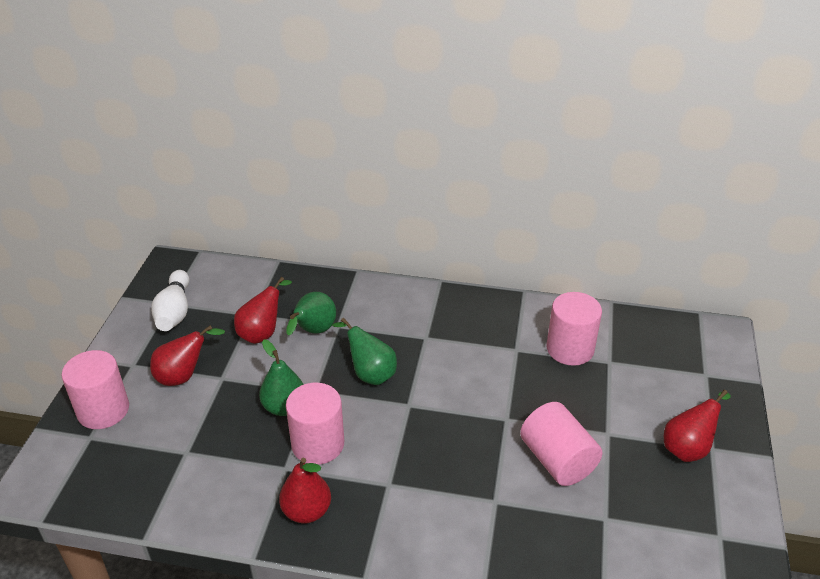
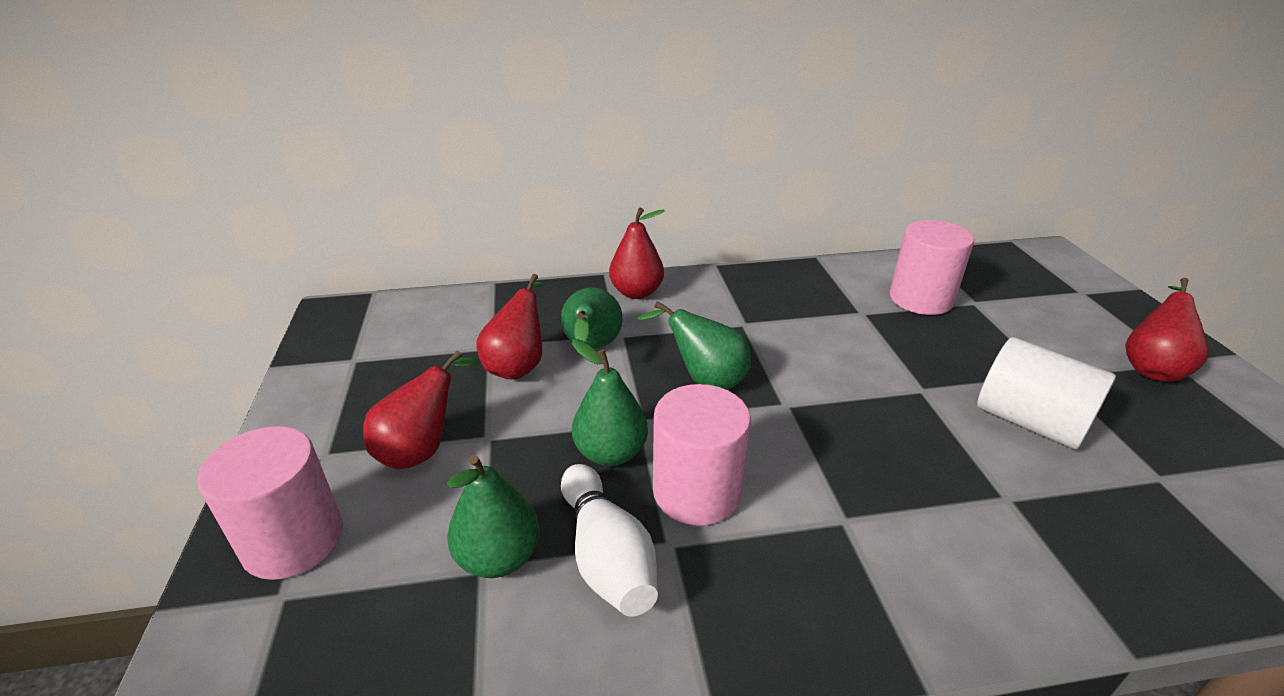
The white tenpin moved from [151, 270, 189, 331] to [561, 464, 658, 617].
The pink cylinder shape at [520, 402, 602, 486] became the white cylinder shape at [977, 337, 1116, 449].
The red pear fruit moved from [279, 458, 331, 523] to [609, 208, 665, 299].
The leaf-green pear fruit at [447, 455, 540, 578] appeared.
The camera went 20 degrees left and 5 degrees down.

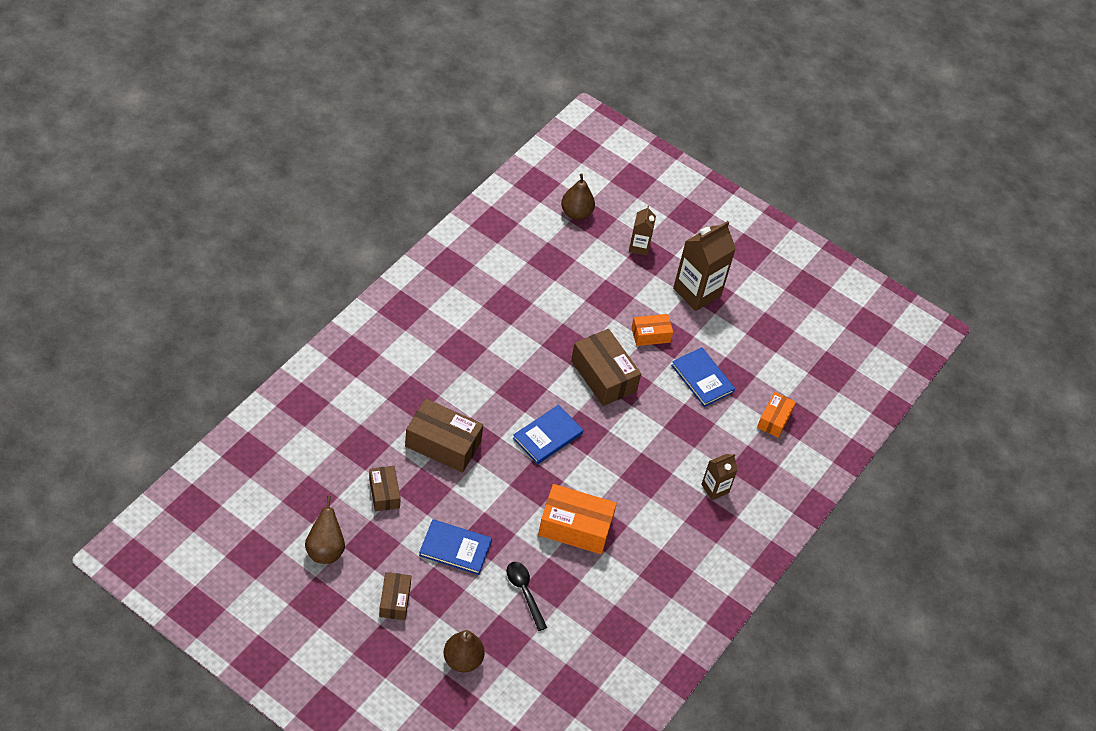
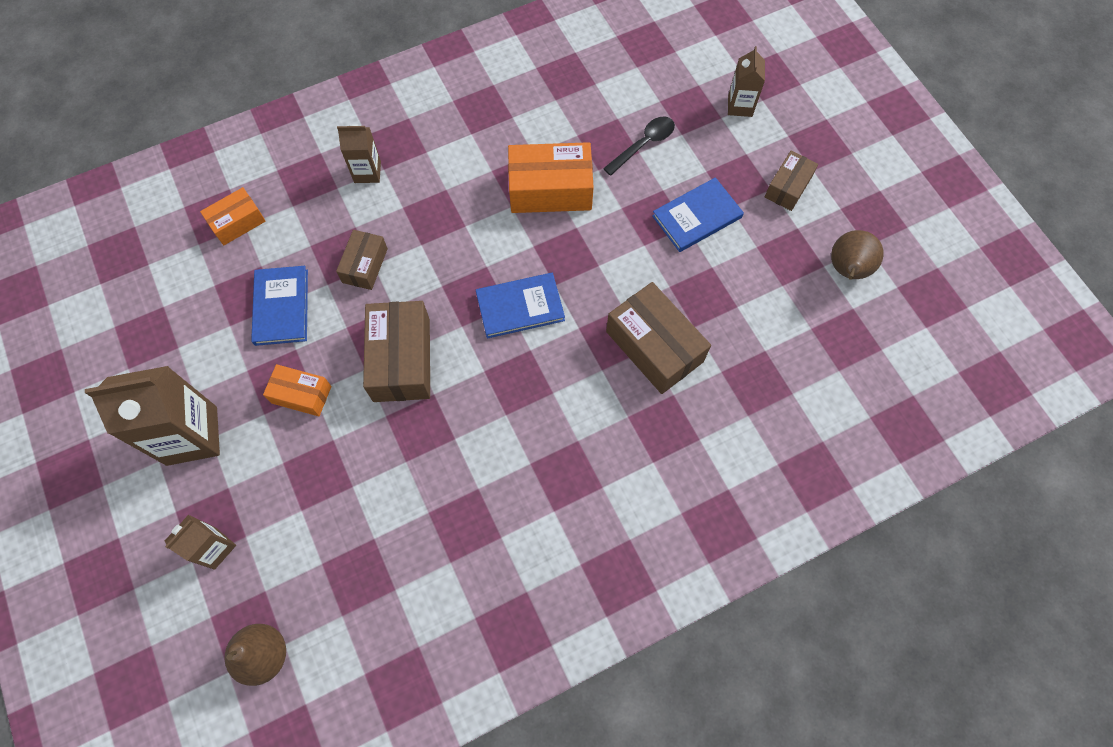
The brown package moved from [369, 466, 401, 511] to [336, 230, 388, 290].
The bright orange package at [538, 484, 617, 554] turned 45 degrees counterclockwise.
The cobalt book at [419, 519, 492, 575] turned 75 degrees counterclockwise.
The ebony spoon at [507, 562, 547, 631] turned 135 degrees counterclockwise.
The brown pear fruit at [444, 630, 485, 672] was replaced by the brown carton at [728, 46, 765, 117].
The camera went 145 degrees left and 15 degrees up.

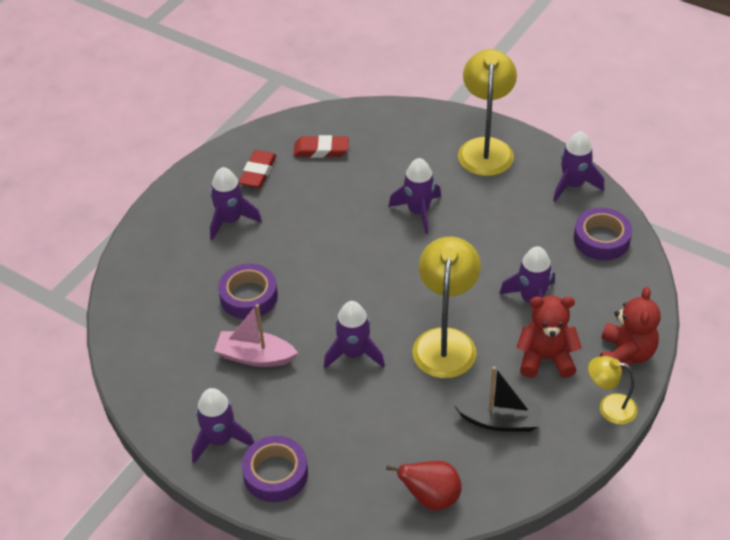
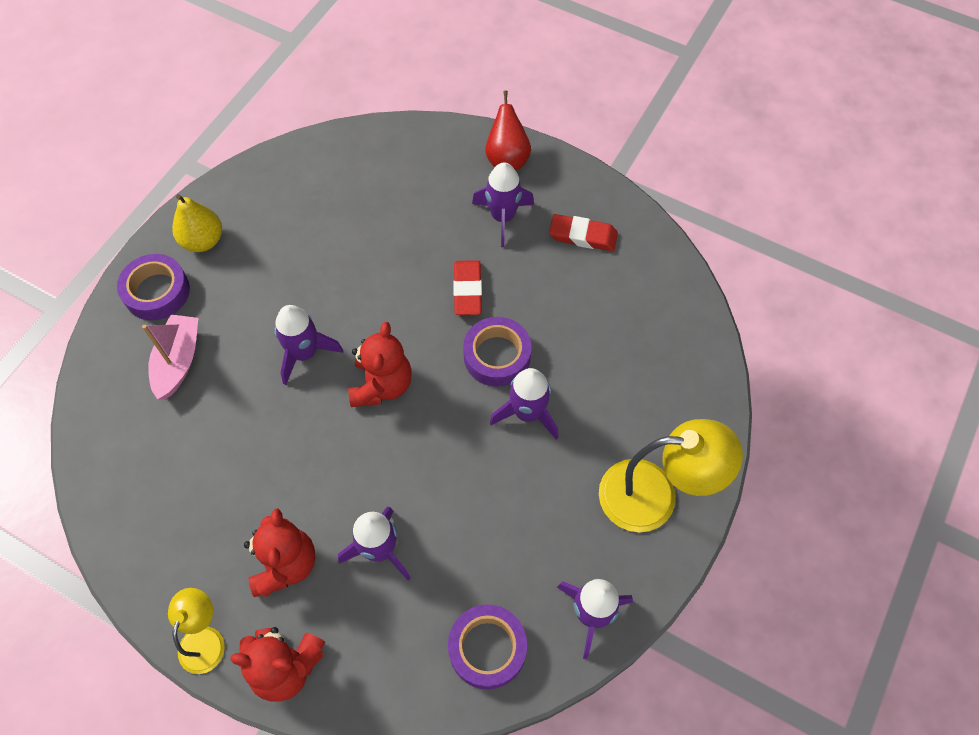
The red gum eraser moved from [293, 135, 349, 158] to [453, 260, 482, 315].
The golden desk lamp at [413, 237, 481, 378] disappeared.
The royal purple tape moved from [218, 264, 278, 319] to [463, 317, 532, 387].
The pink boat moved from [214, 304, 298, 367] to [142, 314, 198, 400].
The ebony boat at [454, 366, 541, 432] disappeared.
The royal purple toy rocket at [192, 388, 254, 464] was replaced by the golden pear fruit at [172, 194, 222, 252].
The red pear fruit moved from [386, 461, 462, 511] to [485, 90, 531, 170].
The red stuffed bear at [349, 322, 412, 407] appeared.
The camera went 85 degrees right and 15 degrees up.

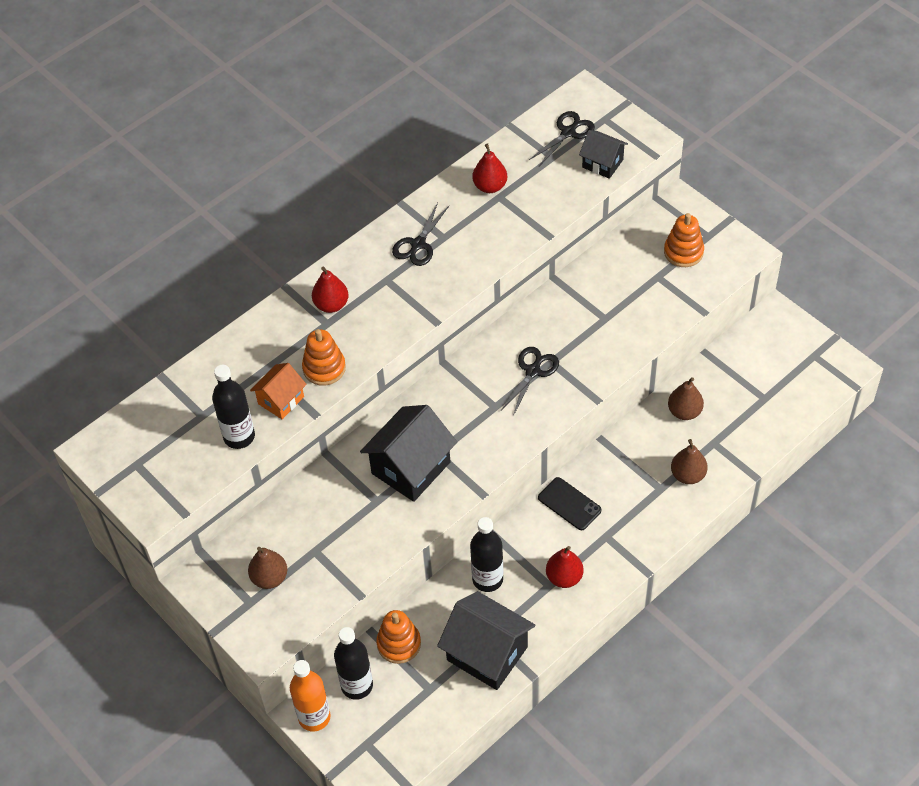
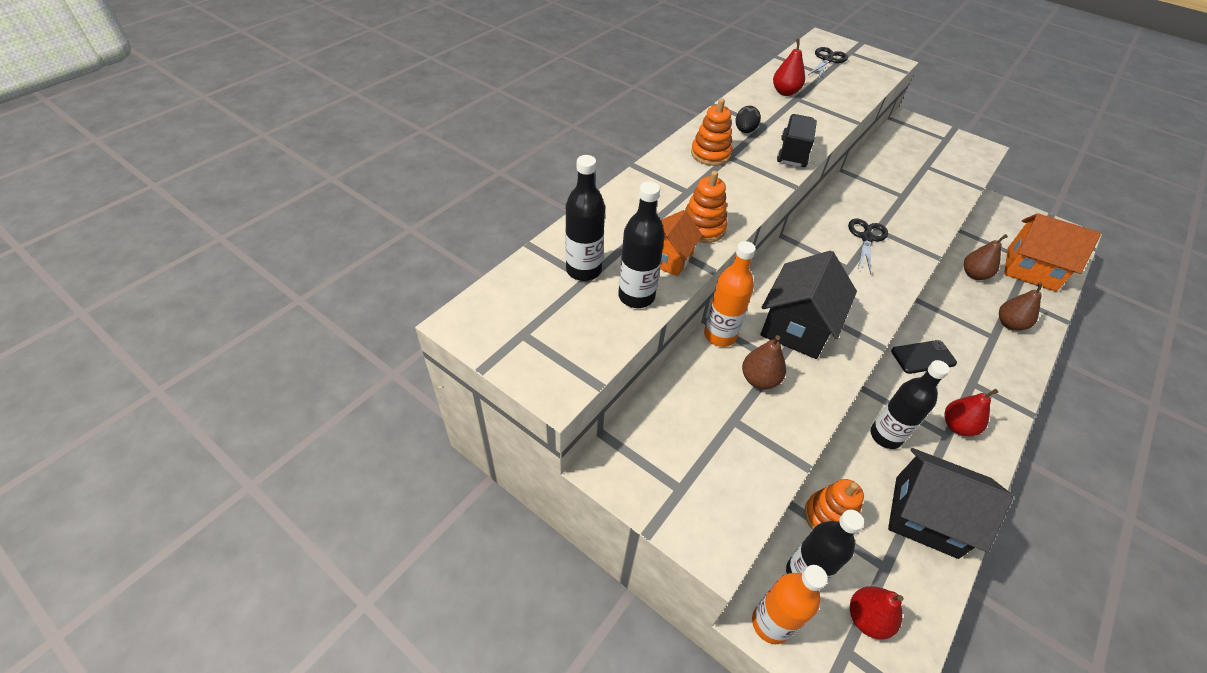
The ebony toy house at [579, 130, 628, 179] disappeared.
The ebony pair of scissors at [392, 202, 449, 266] was replaced by the ebony egg shape at [735, 106, 761, 133].
The bright orange stacking rings moved from [664, 213, 704, 267] to [691, 99, 733, 166].
The red pear fruit moved from [312, 267, 349, 313] to [850, 586, 904, 640].
The ebony smartphone at [538, 477, 601, 530] turned 45 degrees counterclockwise.
The brown pear fruit moved from [248, 547, 287, 589] to [742, 335, 786, 389].
The ebony lorry at [777, 114, 817, 167] appeared.
The ebony bottle at [565, 155, 605, 281] appeared.
The bright orange toy house at [1004, 213, 1101, 292] appeared.
The bright orange bottle at [704, 241, 756, 347] appeared.
The camera went 15 degrees left and 5 degrees down.

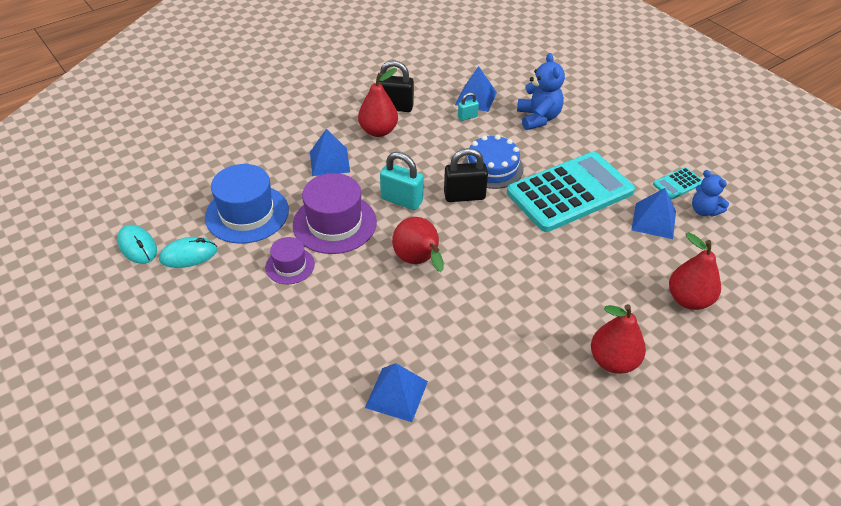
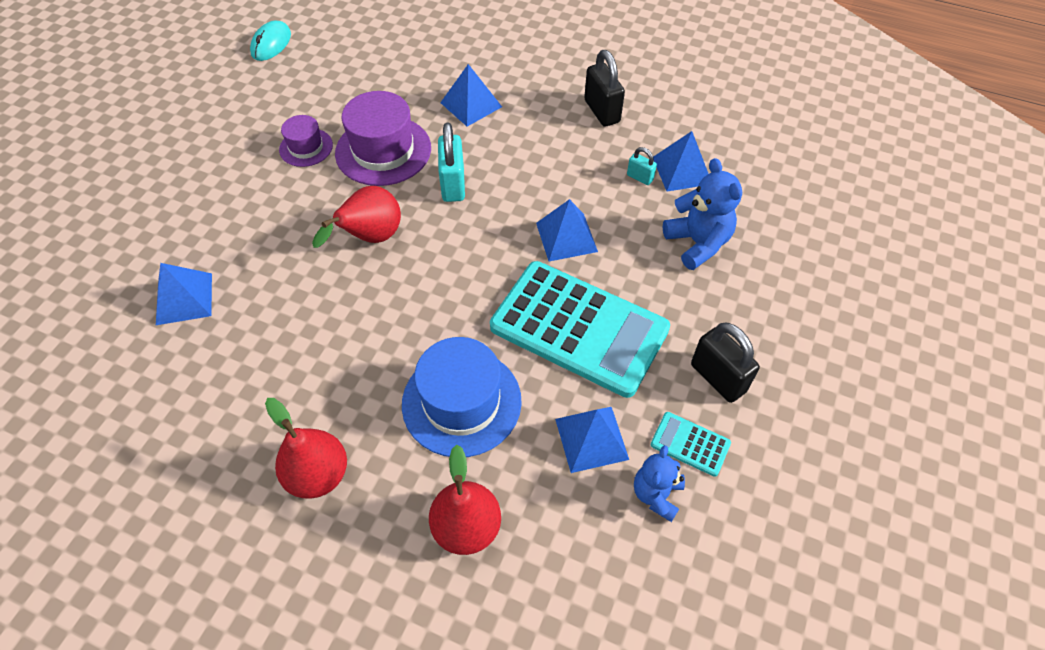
The cobalt stuffed bear at [517, 53, 565, 130] turned 75 degrees counterclockwise.
The red pear fruit at [358, 68, 398, 137] disappeared.
The cobalt layer cake at [462, 135, 524, 189] was replaced by the cobalt solid pyramid at [536, 199, 598, 261].
The ebony padlock moved from [444, 148, 488, 202] to [691, 323, 760, 403].
The cobalt top hat moved from [205, 164, 289, 244] to [402, 337, 522, 457].
The teal mouse at [159, 237, 217, 268] disappeared.
The camera went 60 degrees right and 10 degrees up.

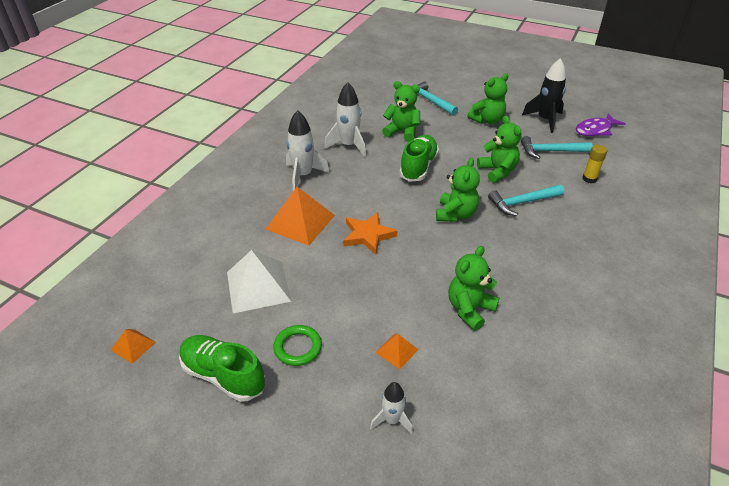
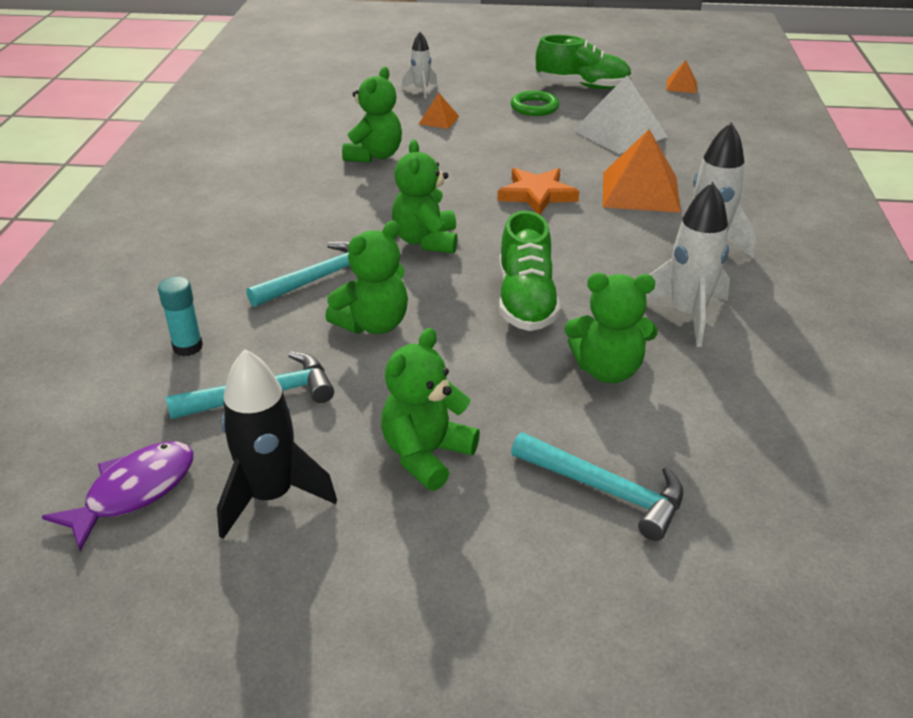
The leaf-green stuffed bear at [477, 116, 522, 183] turned 90 degrees counterclockwise.
The golden stick of glue at [582, 145, 607, 183] became the teal stick of glue at [158, 277, 203, 356].
The camera went 160 degrees right and 5 degrees down.

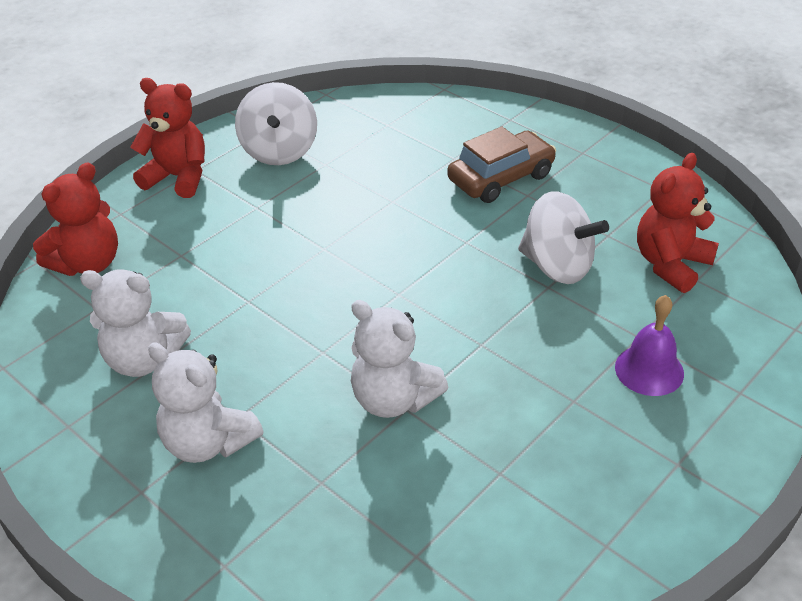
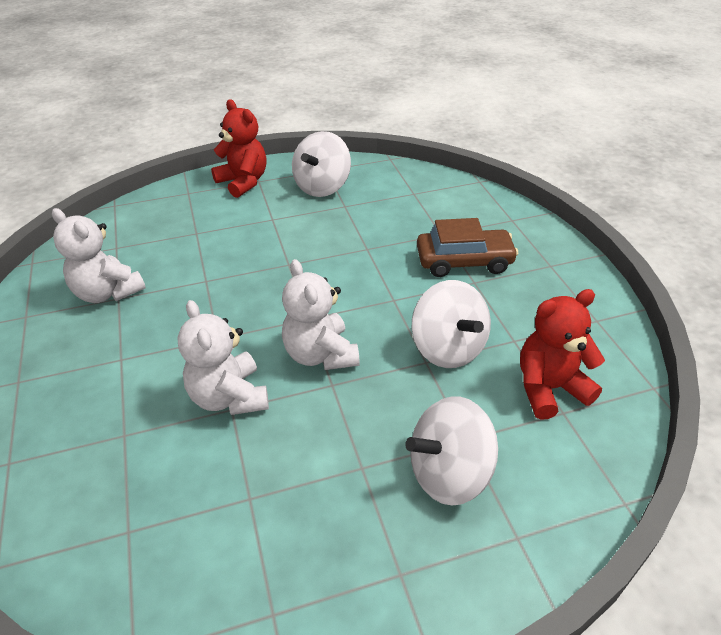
The red stuffed bear at [33, 162, 118, 276] disappeared.
The royal purple bell at [615, 295, 684, 396] was replaced by the white toy top at [405, 396, 498, 505].
The white stuffed bear moved from [148, 342, 263, 463] to [282, 259, 360, 370].
The camera went 30 degrees right and 0 degrees up.

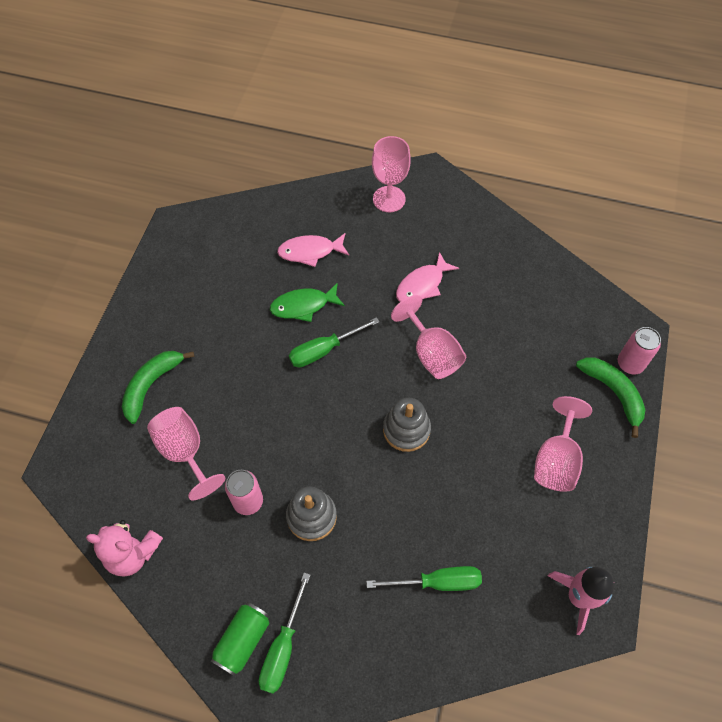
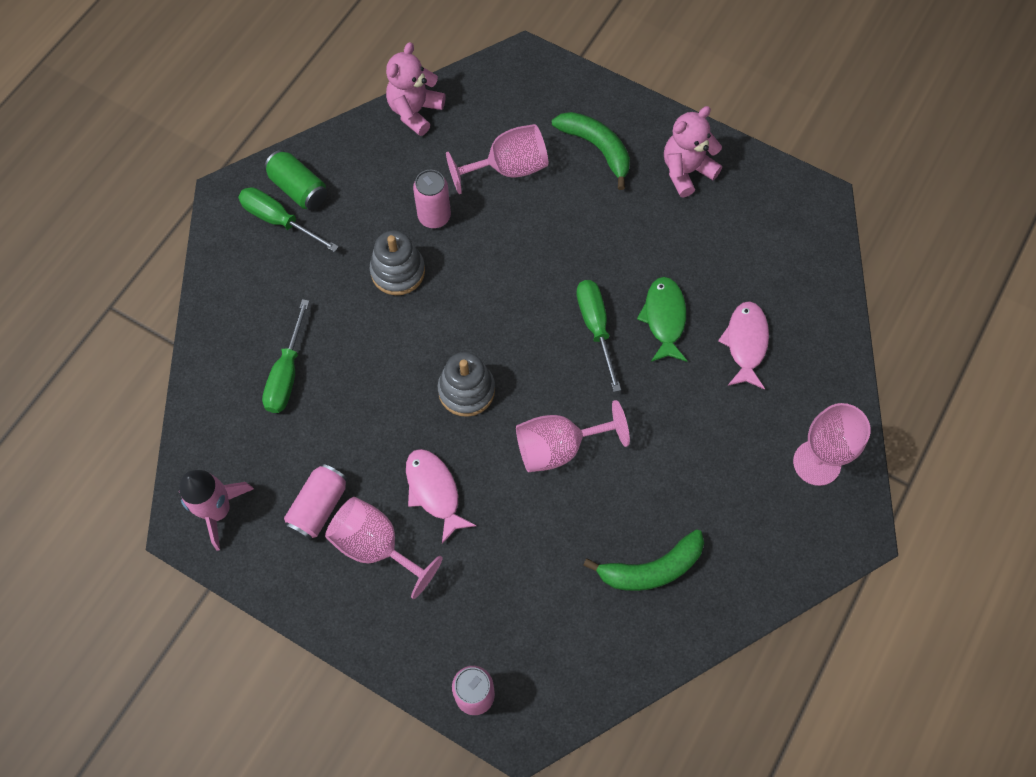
The pink fish moved from [396, 252, 459, 302] to [406, 449, 477, 544].
The leaf-green banana fruit moved from [576, 357, 645, 438] to [583, 530, 704, 591].
The pink stuffed bear at [664, 106, 722, 198] appeared.
The pink can at [284, 464, 348, 541] appeared.
The camera went 105 degrees right and 5 degrees up.

